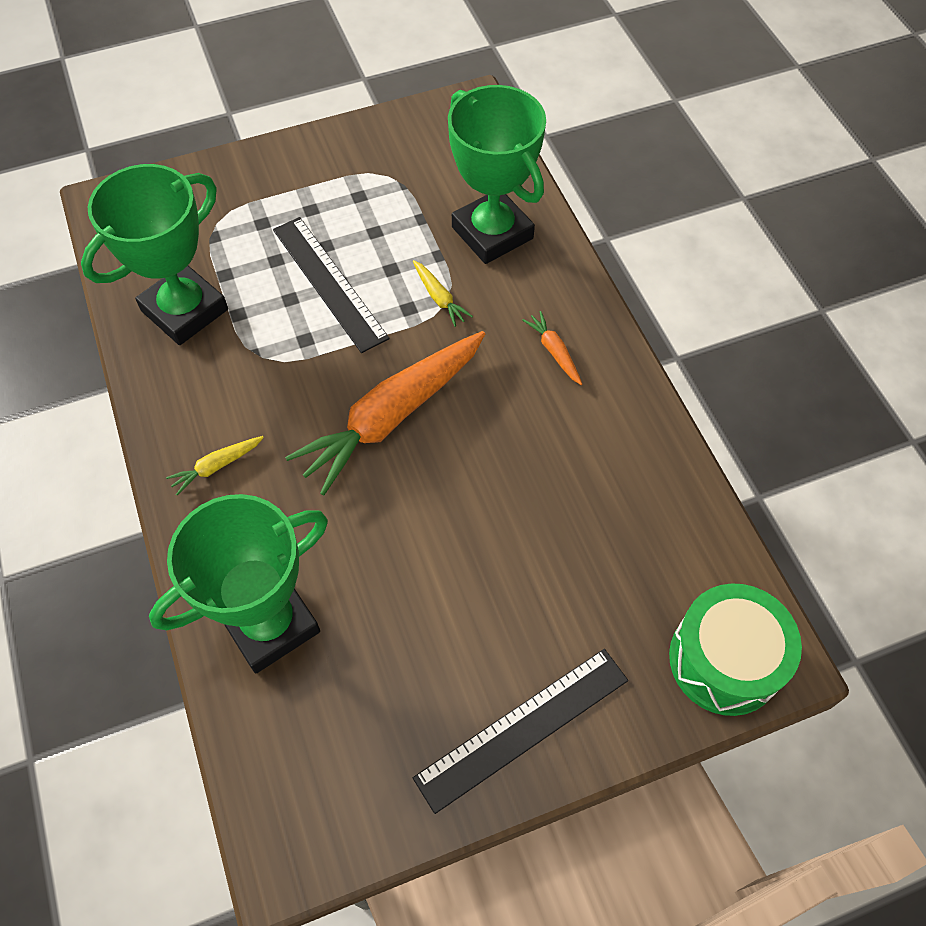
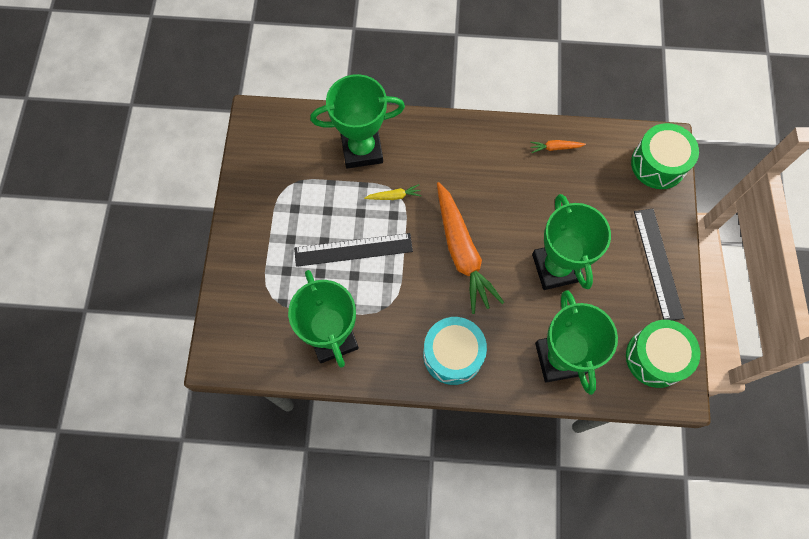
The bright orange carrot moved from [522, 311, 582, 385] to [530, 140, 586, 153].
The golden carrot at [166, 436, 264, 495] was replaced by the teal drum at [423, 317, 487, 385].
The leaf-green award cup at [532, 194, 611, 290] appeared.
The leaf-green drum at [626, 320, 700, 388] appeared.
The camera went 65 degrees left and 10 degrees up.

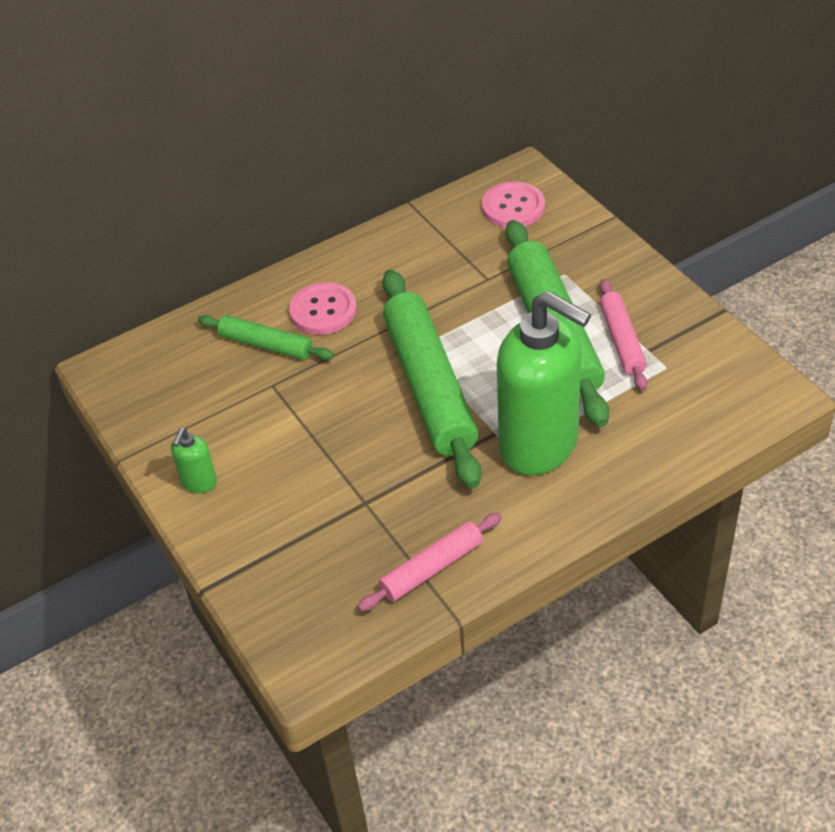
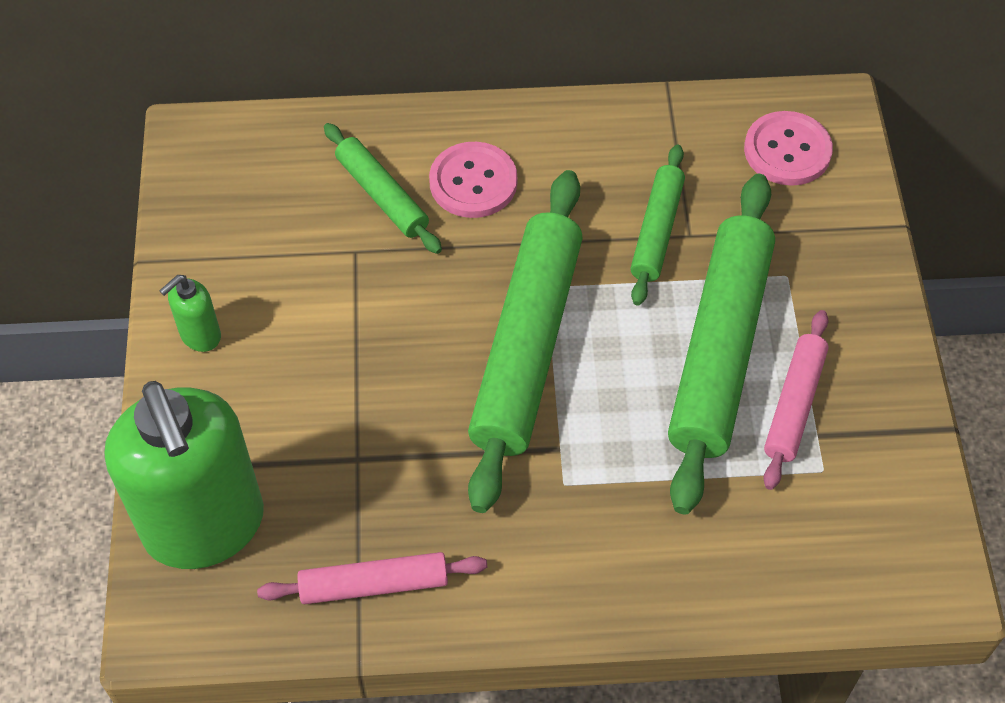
The leaf-green pump bottle moved from [497, 291, 591, 475] to [105, 381, 264, 569].
The leaf-green pastry roller at [630, 144, 685, 306] appeared.
The camera went 25 degrees right and 10 degrees up.

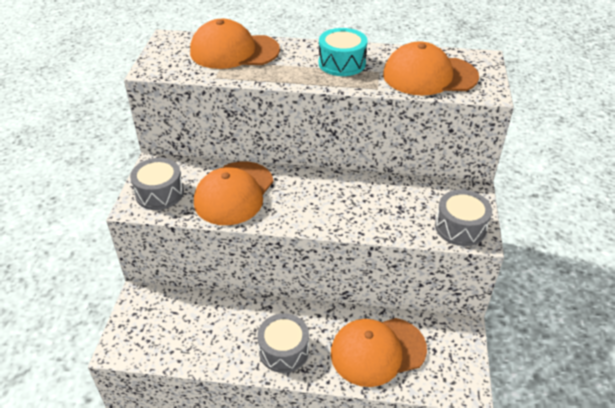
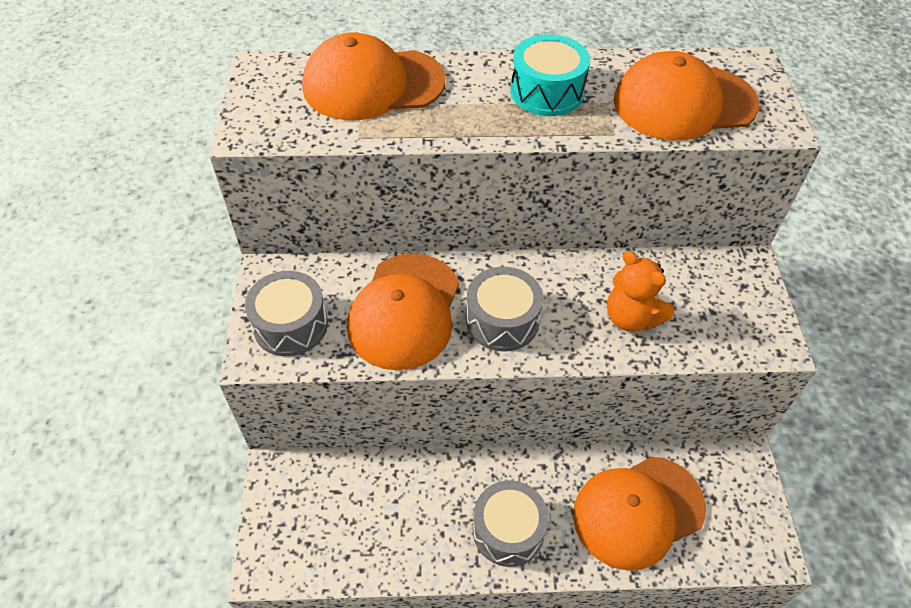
The grey drum moved from [435, 190, 492, 246] to [466, 267, 543, 351].
The bright orange stuffed bear at [607, 251, 675, 332] appeared.
The camera went 10 degrees left and 10 degrees up.

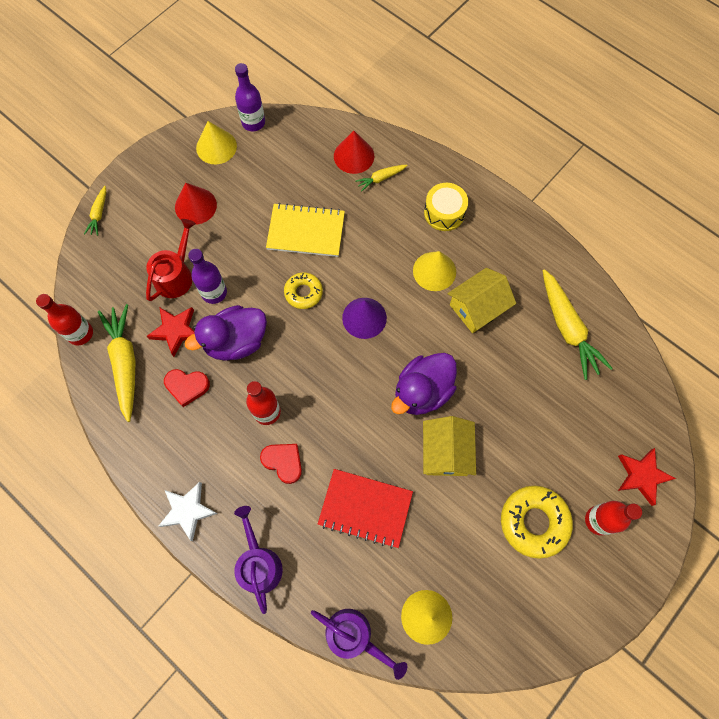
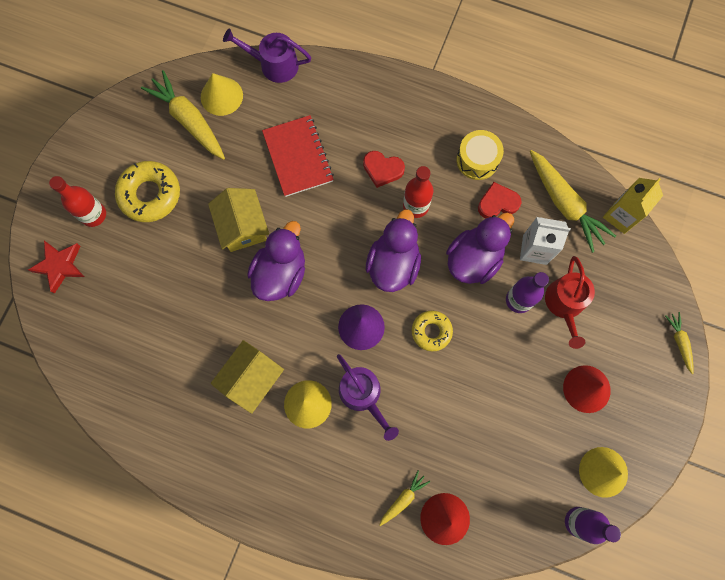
The golden drum moved from [424, 183, 468, 231] to [457, 130, 504, 180].
The golden notebook at [266, 203, 345, 257] disappeared.
The golden carrot moved from [543, 269, 613, 380] to [141, 70, 225, 160].
The red bottle at [36, 294, 93, 345] was replaced by the golden carton at [603, 178, 663, 234].
The red star shape at [147, 307, 195, 357] was replaced by the white carton at [520, 217, 571, 265].
The red notebook at [318, 469, 413, 549] turned 75 degrees clockwise.
The white star shape at [159, 482, 218, 541] disappeared.
The royal purple watering can moved from [234, 506, 283, 614] to [337, 354, 399, 441].
The royal purple duck at [366, 209, 421, 292] appeared.
The camera went 160 degrees right and 5 degrees up.

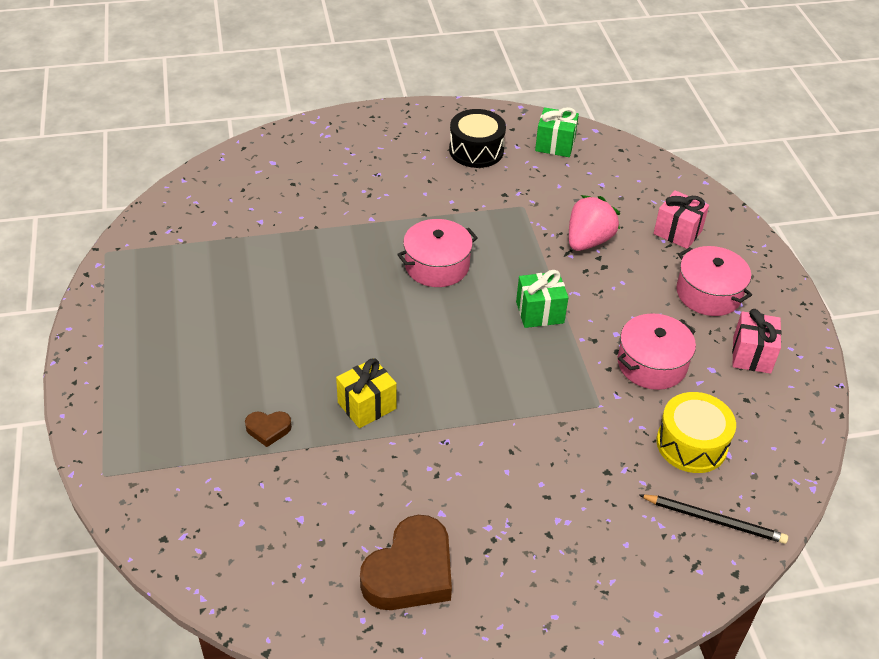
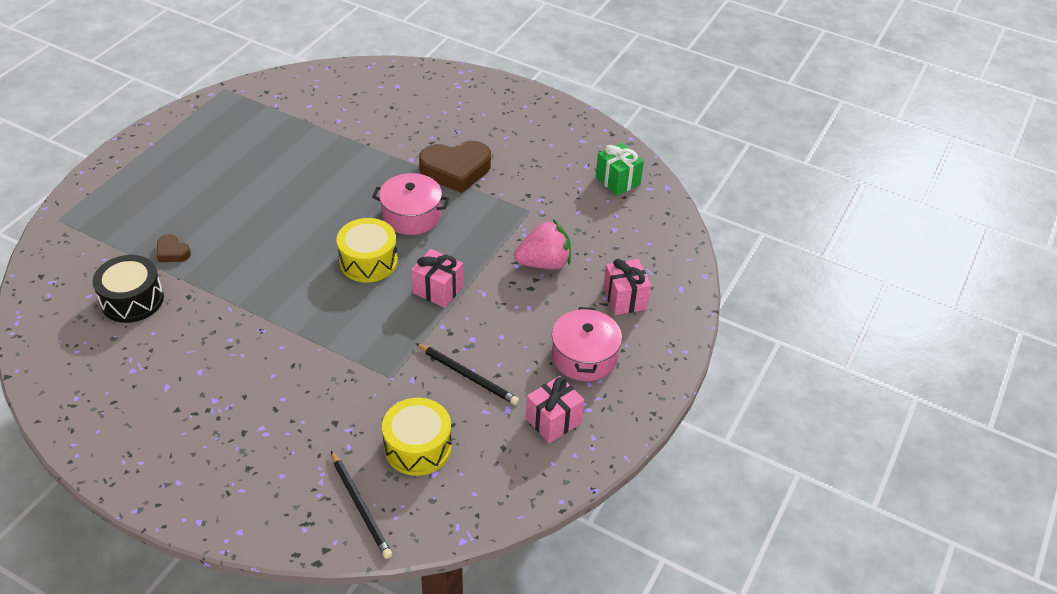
The ebony drum moved from [449, 109, 506, 168] to [93, 255, 164, 323].
The leaf-green gift at [516, 270, 569, 328] became the pink gift at [411, 249, 463, 308].
The pink pot at [618, 313, 696, 390] was replaced by the ebony wooden pencil at [416, 343, 519, 405].
The golden gift at [336, 358, 397, 428] disappeared.
The brown love heart moved from [360, 515, 452, 610] to [419, 141, 491, 193].
The golden drum at [336, 218, 398, 283] appeared.
The camera went 40 degrees right and 0 degrees up.

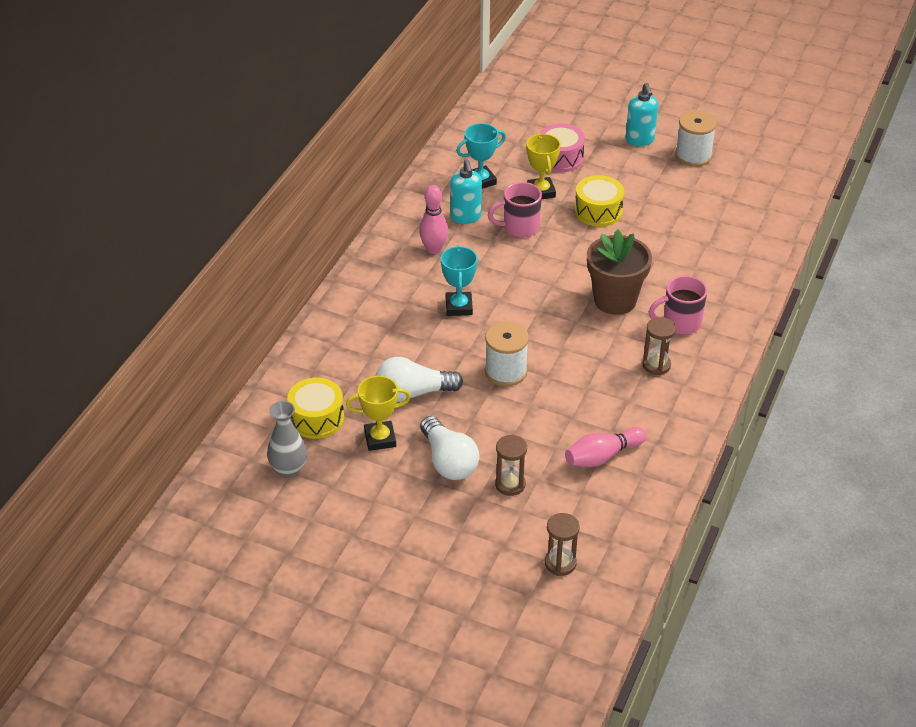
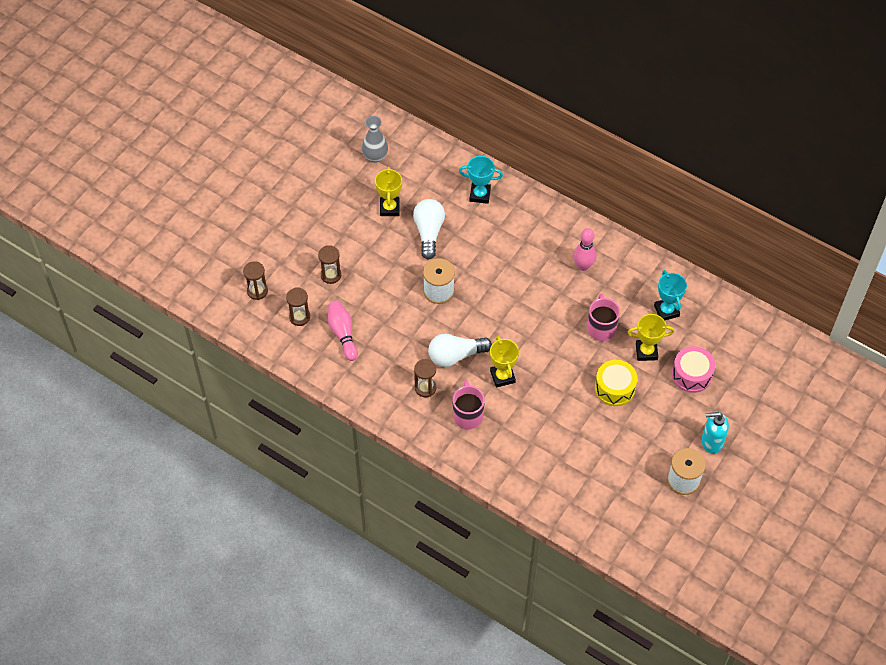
The teal pump bottle at [450, 159, 482, 224] disappeared.
The brown flower pot at [587, 230, 652, 315] was replaced by the golden award cup at [490, 336, 519, 388].
The teal award cup moved from [441, 245, 477, 316] to [459, 156, 503, 204].
The golden drum at [287, 378, 344, 439] disappeared.
The white lightbulb moved from [420, 416, 479, 480] to [428, 333, 492, 367].
The brown sand timer at [286, 287, 310, 326] appeared.
The camera went 100 degrees right and 15 degrees up.

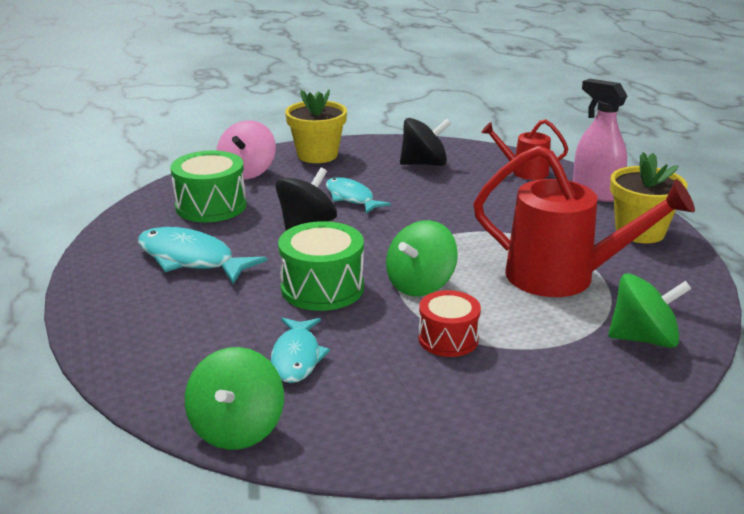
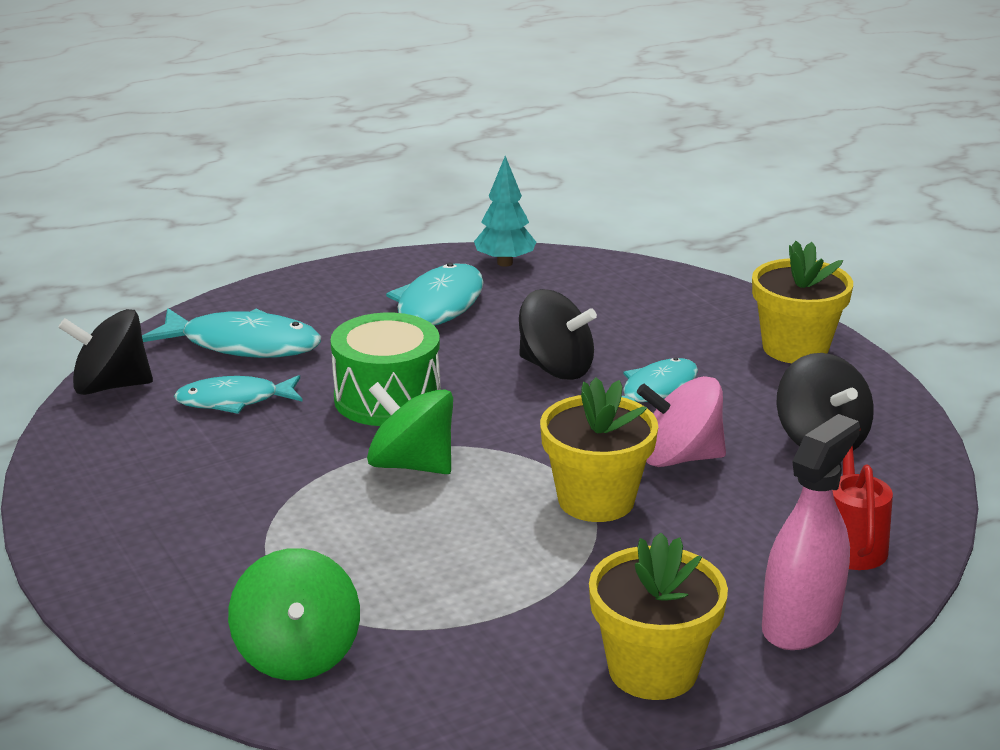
The pink toy top moved from [217, 120, 276, 180] to [637, 376, 726, 467].
The red watering can at [473, 145, 695, 297] disappeared.
The leaf-green drum at [171, 151, 247, 222] disappeared.
The red drum at [418, 290, 481, 357] disappeared.
The leaf-green toy top at [185, 347, 284, 450] became the ebony toy top at [58, 309, 153, 395].
The teal toy tree at [474, 156, 536, 267] appeared.
The teal fish at [142, 308, 321, 358] appeared.
The golden flower pot at [540, 377, 658, 522] appeared.
The camera went 80 degrees right and 0 degrees up.

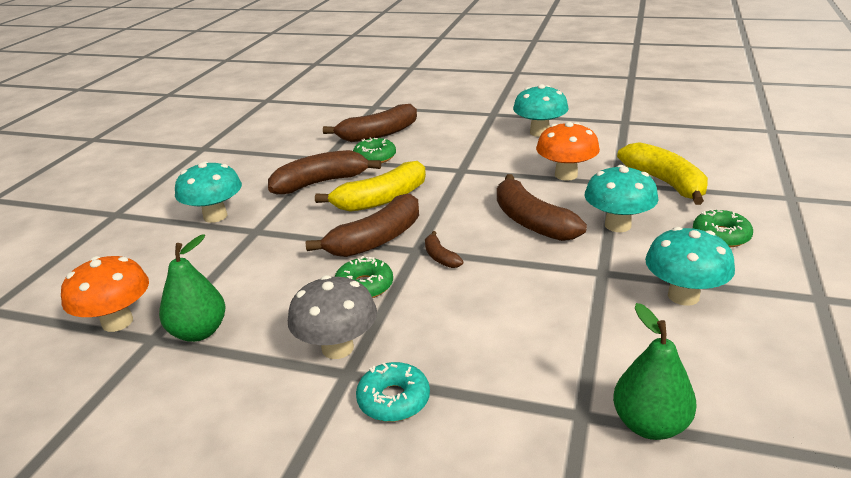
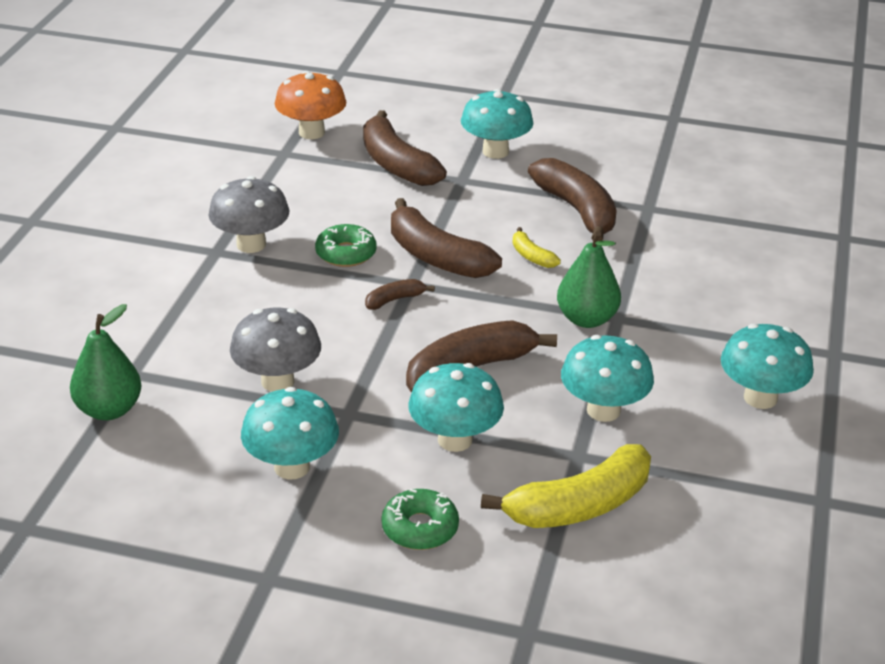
The brown banana fruit moved from [323, 104, 417, 142] to [363, 110, 447, 186].
The bright orange mushroom at [536, 122, 600, 181] became the teal mushroom at [561, 335, 654, 422].
The leaf-green donut at [353, 138, 396, 163] disappeared.
The golden banana fruit at [315, 161, 426, 212] changed to 0.47 times the size.
The leaf-green pear fruit moved from [159, 234, 226, 342] to [557, 231, 621, 328].
The teal donut at [356, 362, 430, 422] disappeared.
The grey mushroom at [230, 308, 321, 392] appeared.
The camera went 85 degrees right and 5 degrees up.

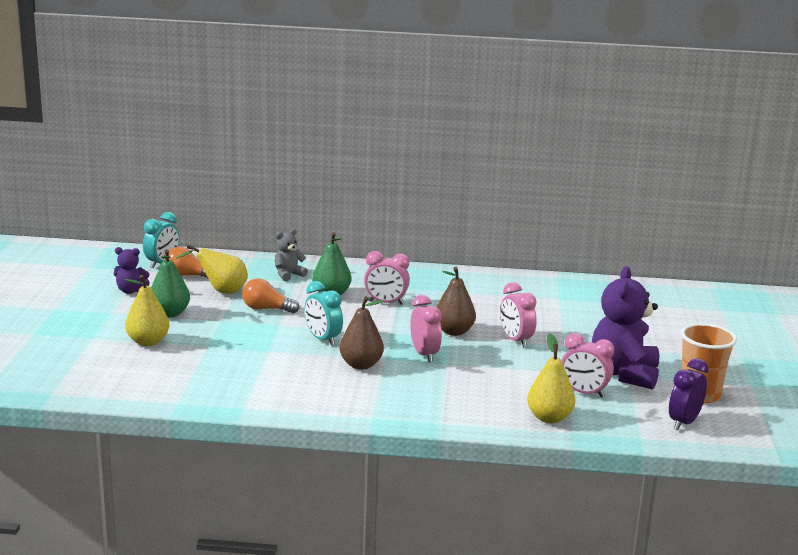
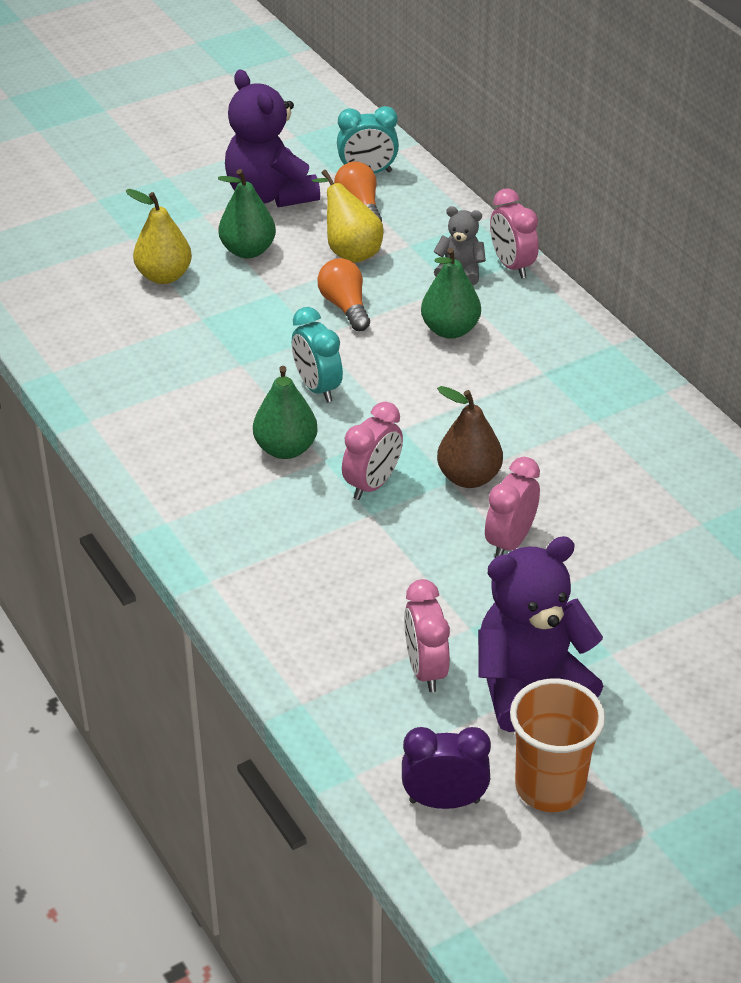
The royal purple stuffed bear at [114, 247, 150, 294] changed to 1.97 times the size.
The pink alarm clock moved from [364, 251, 410, 305] to [490, 188, 539, 278].
The teal alarm clock at [304, 281, 343, 346] turned 45 degrees counterclockwise.
The brown pear fruit at [339, 296, 384, 369] became the leaf-green pear fruit at [253, 366, 318, 459].
The golden pear fruit at [527, 333, 575, 423] disappeared.
The camera went 55 degrees right and 20 degrees up.

